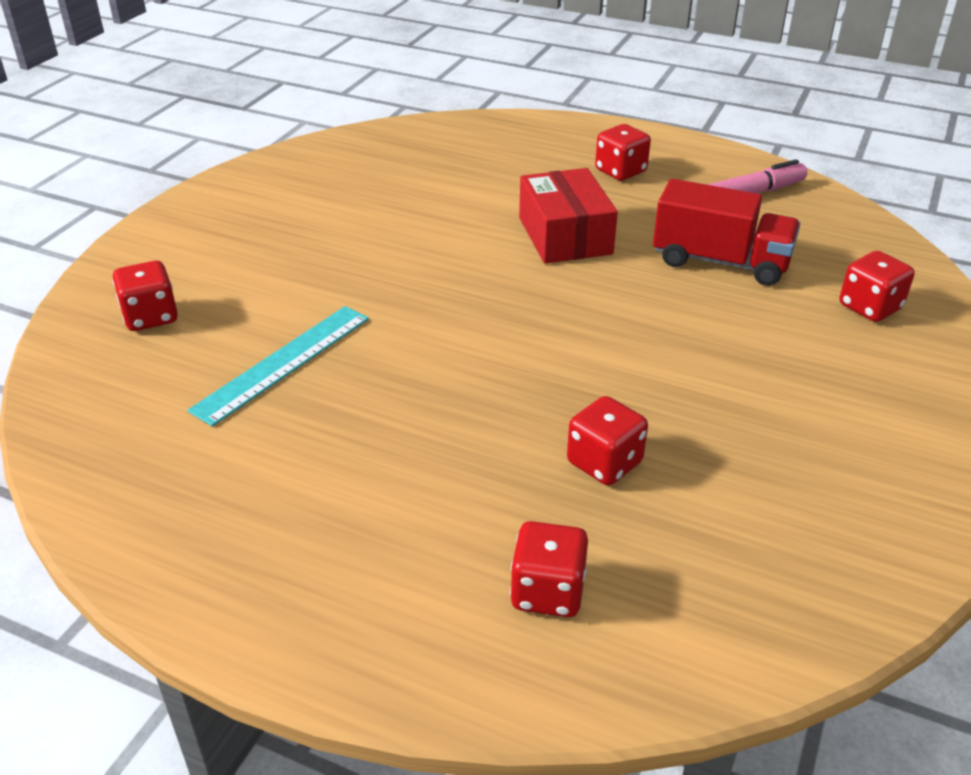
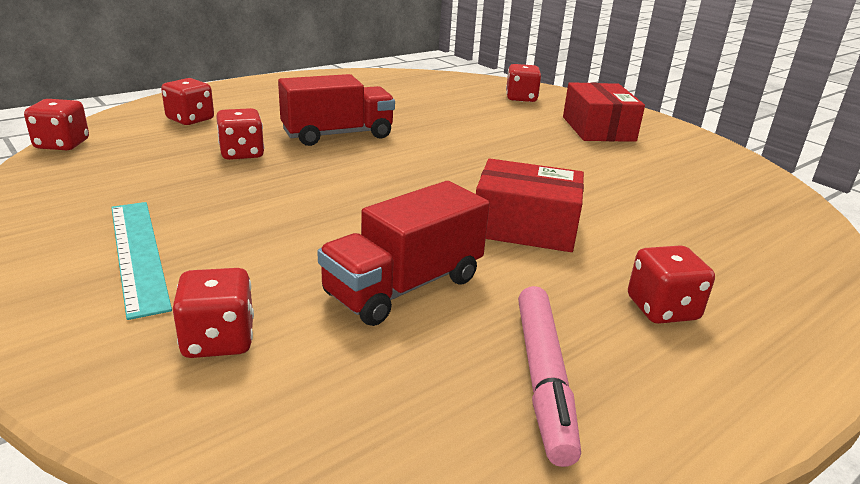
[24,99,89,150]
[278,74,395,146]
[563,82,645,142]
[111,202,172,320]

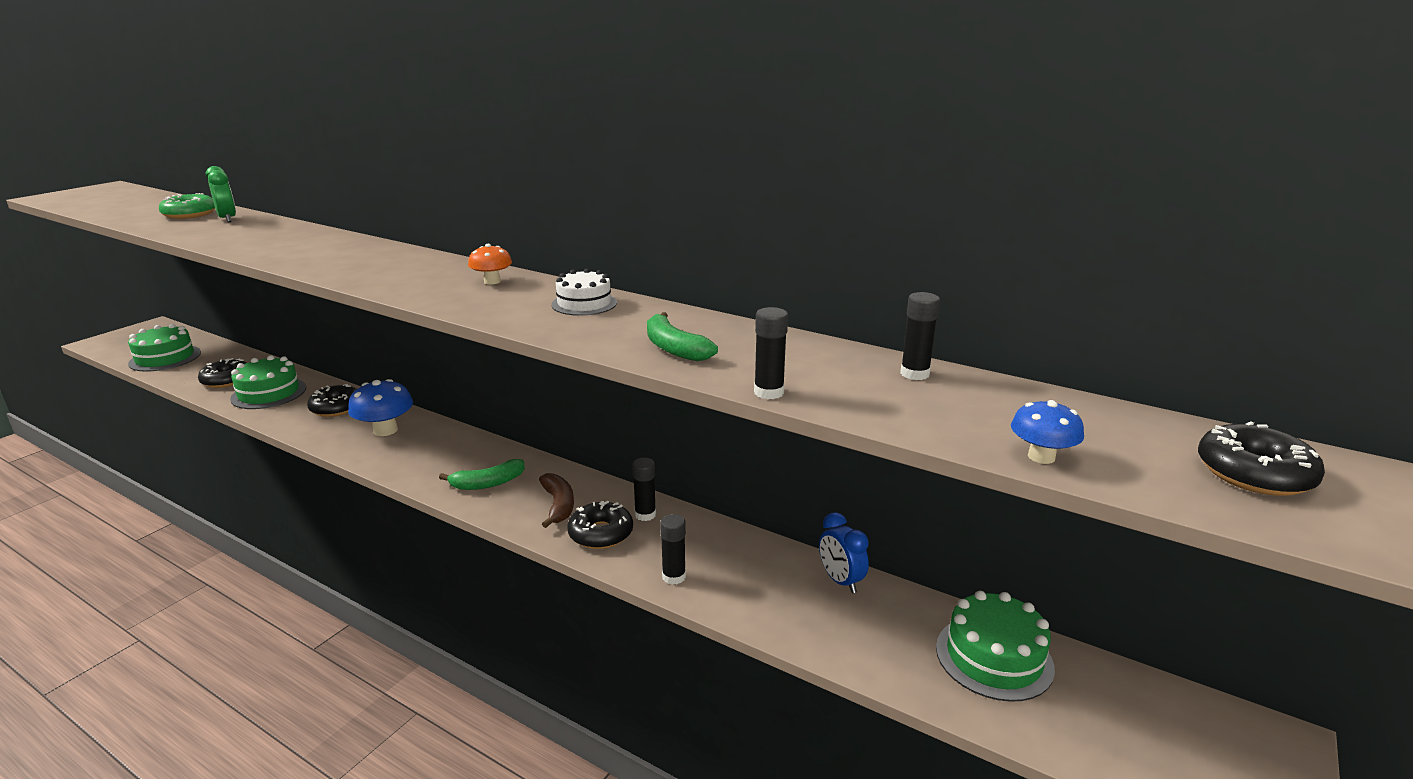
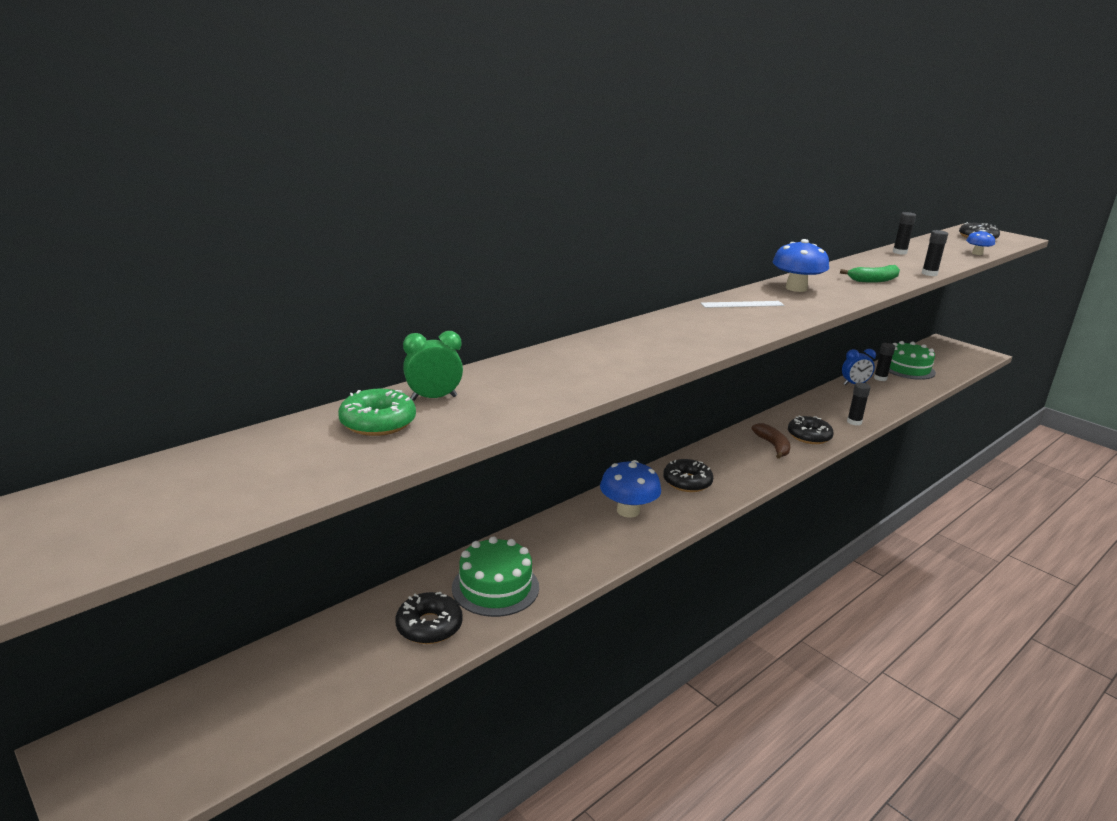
[128,324,201,372] (first image)
[439,459,525,490] (first image)
[663,459,713,492]
[874,343,895,381]
[701,301,785,308]
[772,239,829,292]
[751,423,790,459]

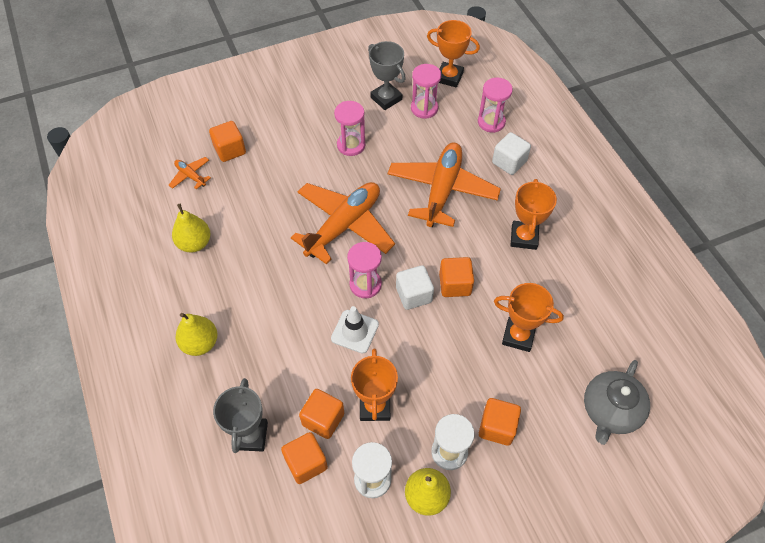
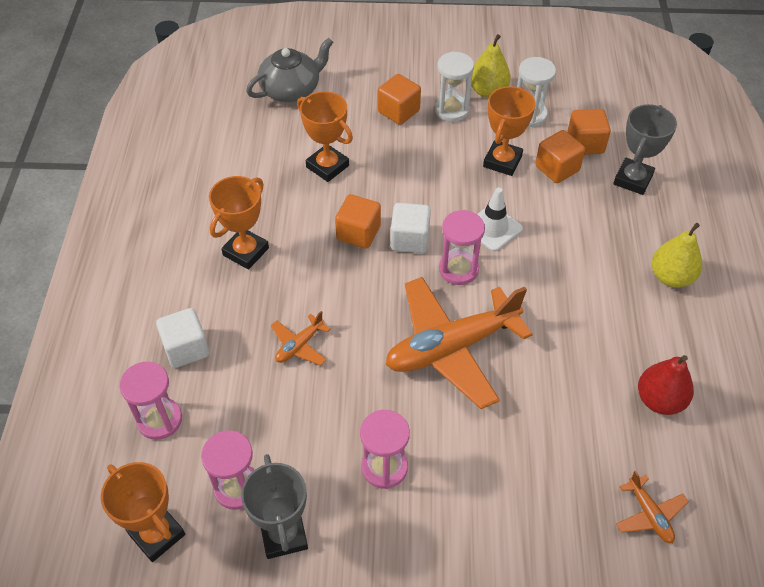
[209,121,246,162] (first image)
[638,355,694,415]
[271,311,331,365]

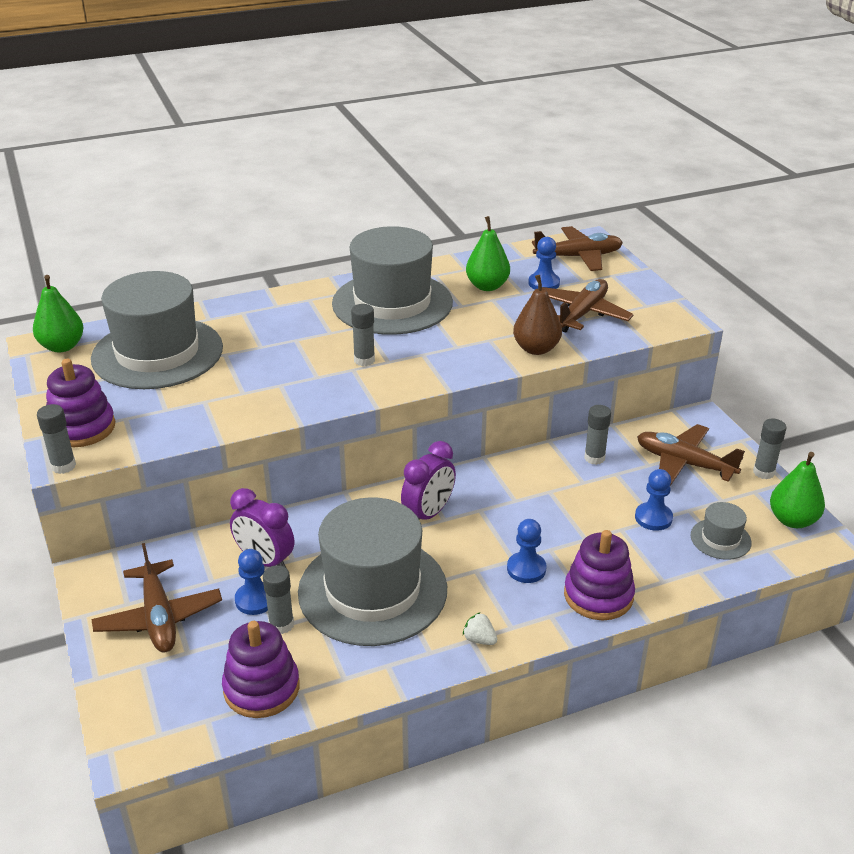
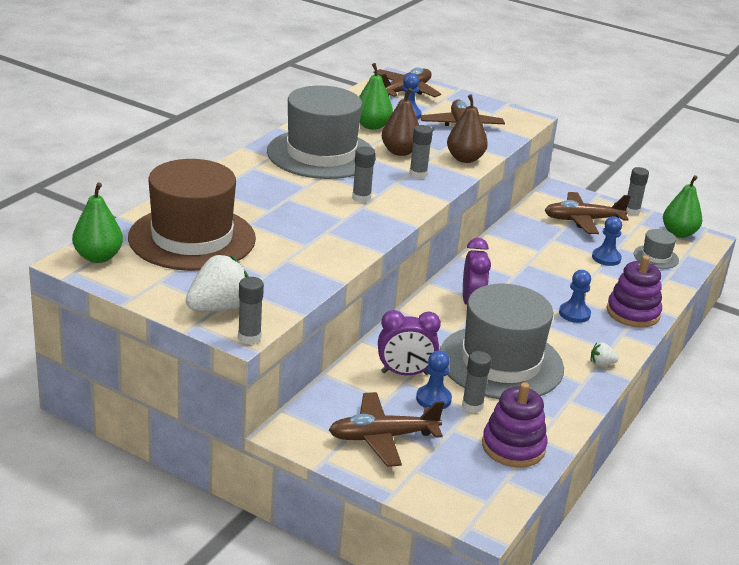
[382,88,419,156]
[409,125,433,179]
[186,255,249,312]
[128,159,256,271]
[329,392,444,467]

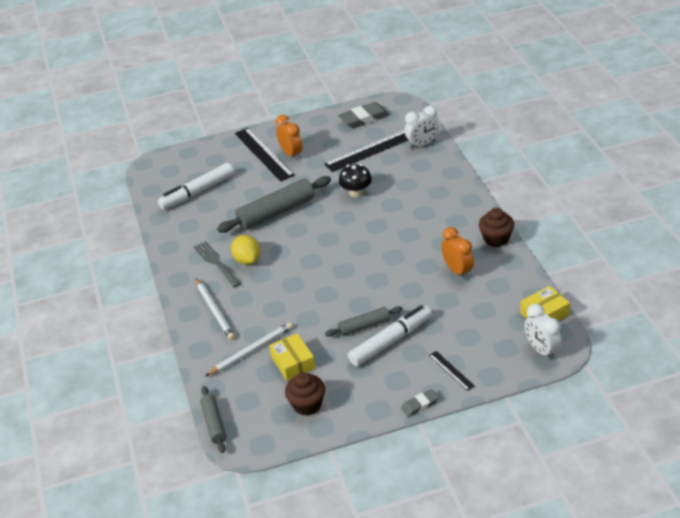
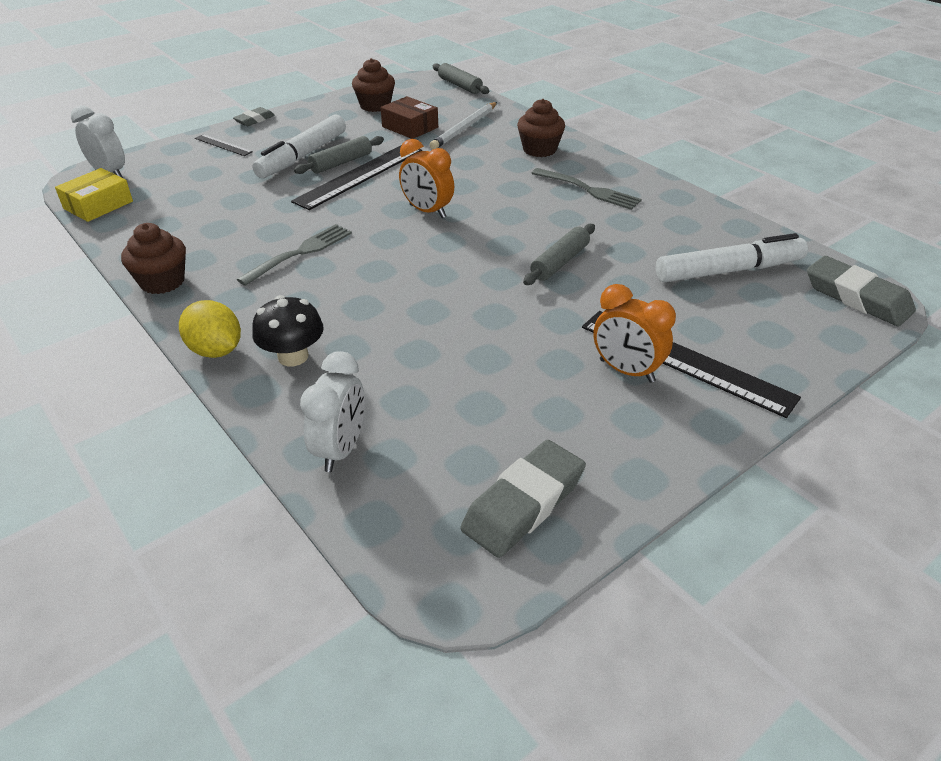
[237,224,352,286]
[807,256,916,326]
[179,300,241,358]
[291,145,422,210]
[252,295,324,366]
[399,139,454,218]
[517,99,565,157]
[381,96,438,139]
[656,233,808,282]
[300,351,365,472]
[523,224,595,285]

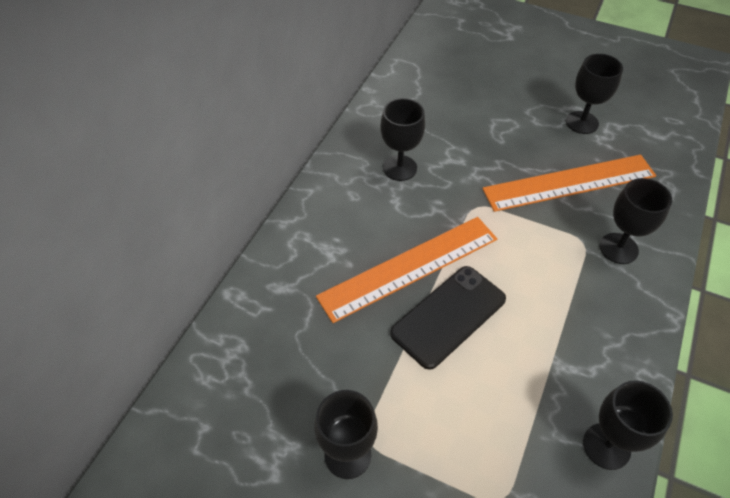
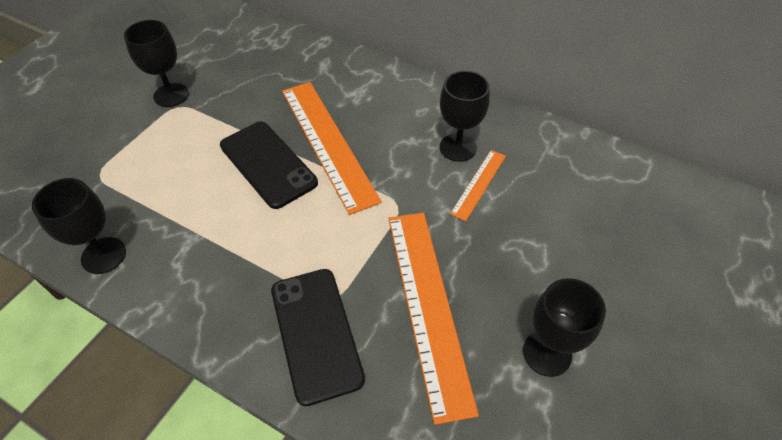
[450,150,506,221]
[271,269,365,406]

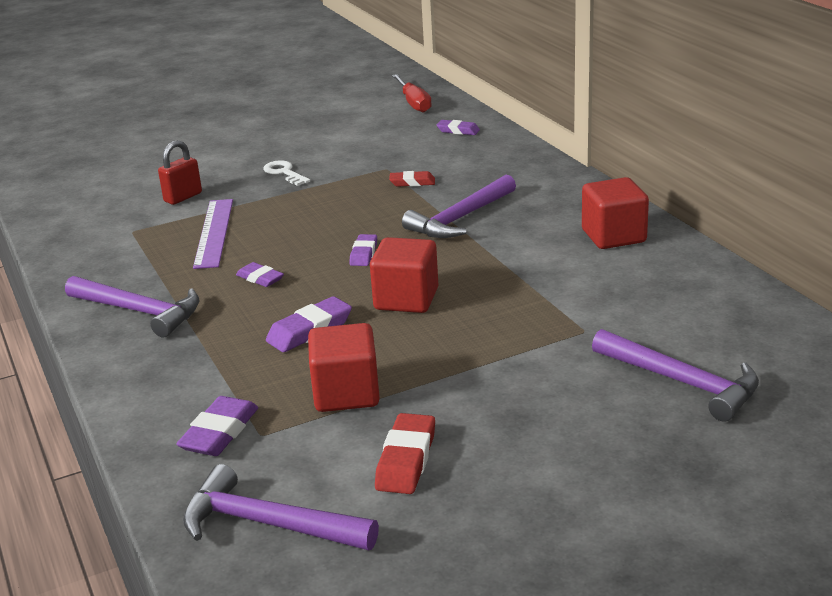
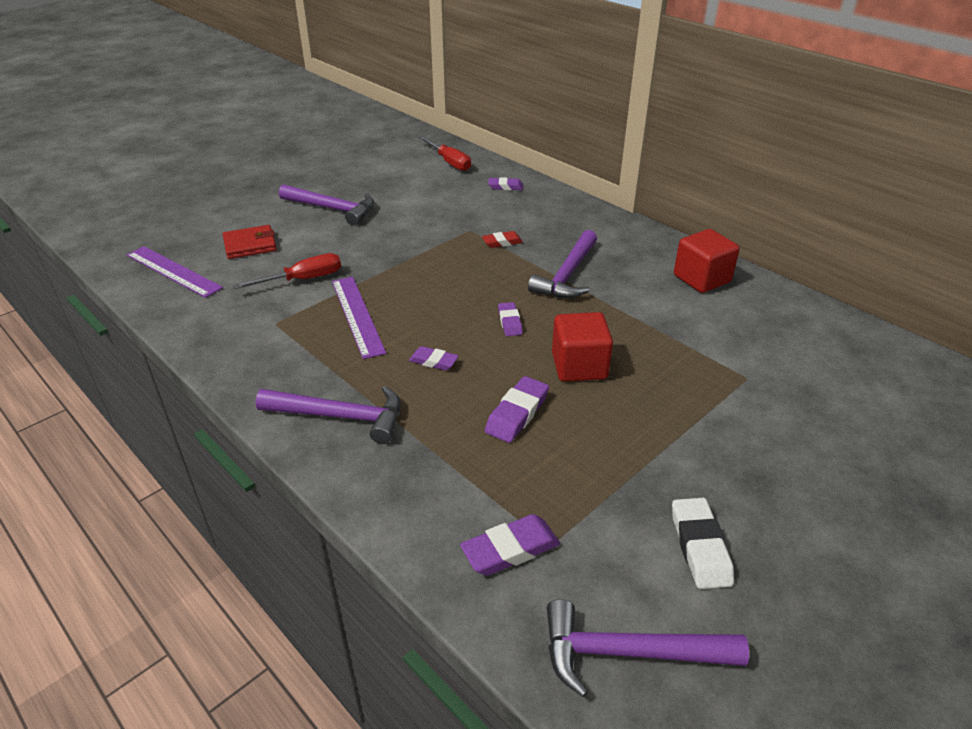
[263,160,310,186] (first image)
[308,323,380,412] (first image)
[127,246,223,298]
[223,225,277,259]
[279,184,374,226]
[233,253,341,289]
[672,498,734,589]
[460,514,560,576]

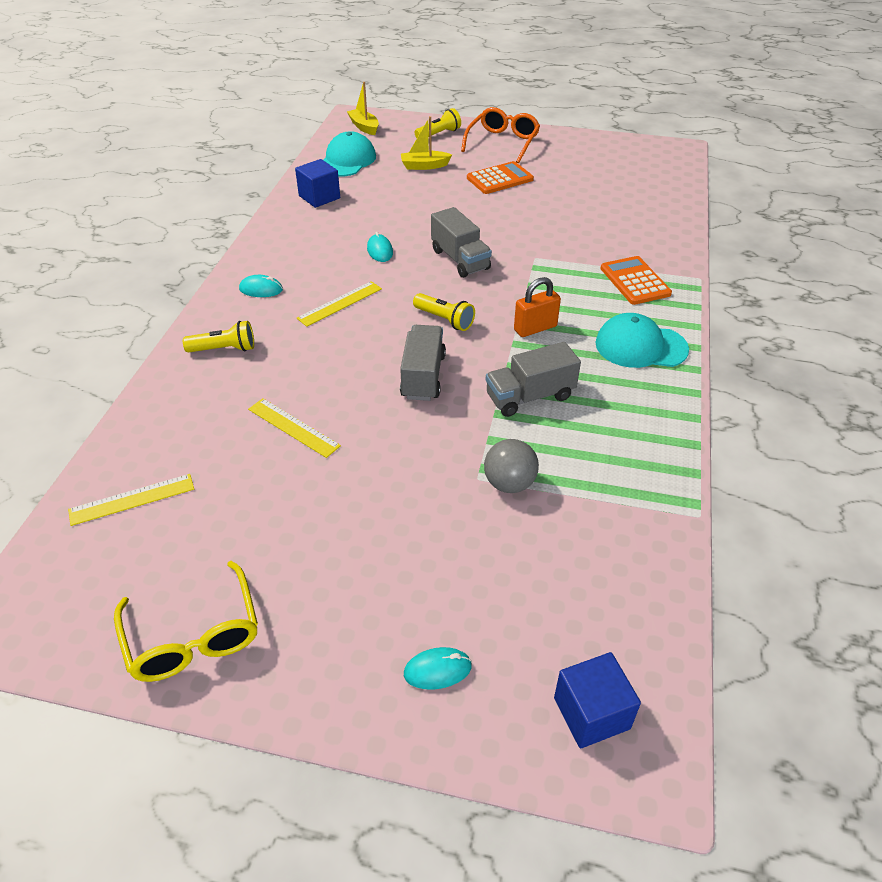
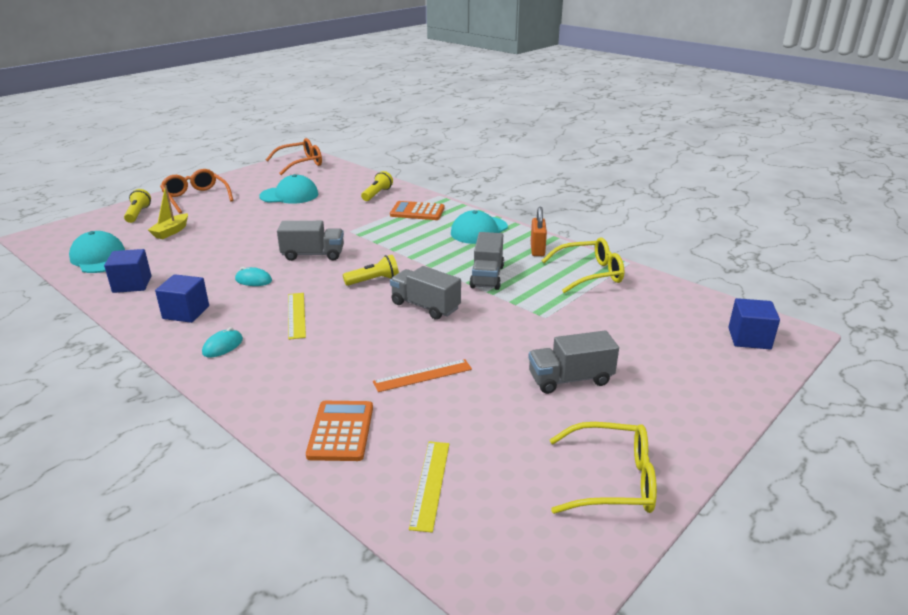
[347,82,379,135] (first image)
[404,647,472,690] (first image)
[484,439,539,493] (first image)
[155,274,209,323]
[259,174,319,204]
[266,138,322,175]
[528,331,619,394]
[542,238,624,293]
[361,171,393,201]
[306,401,373,461]
[531,207,547,256]
[373,359,472,392]

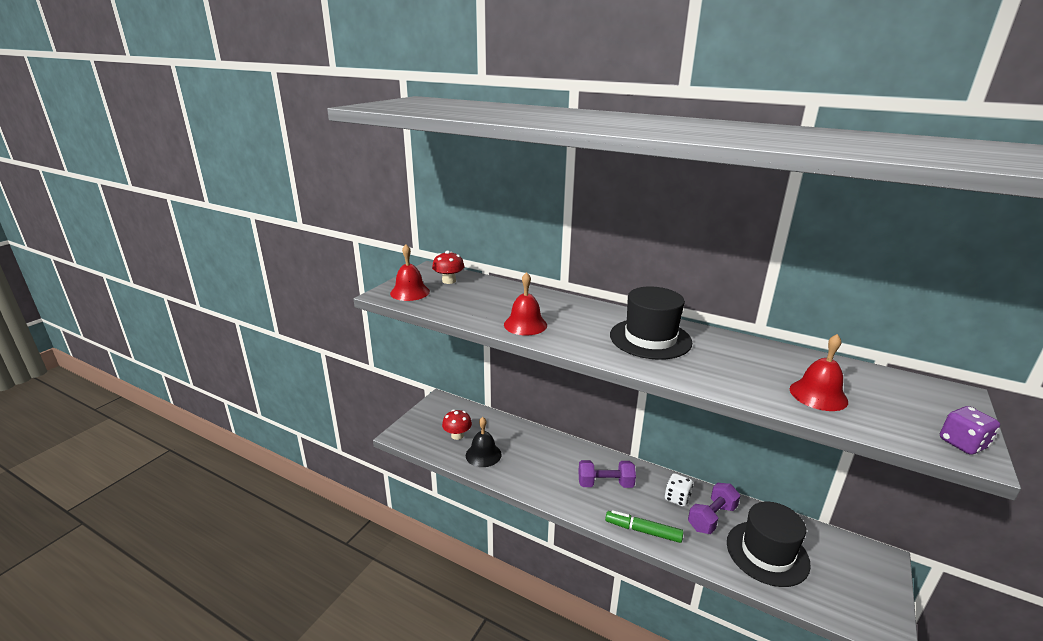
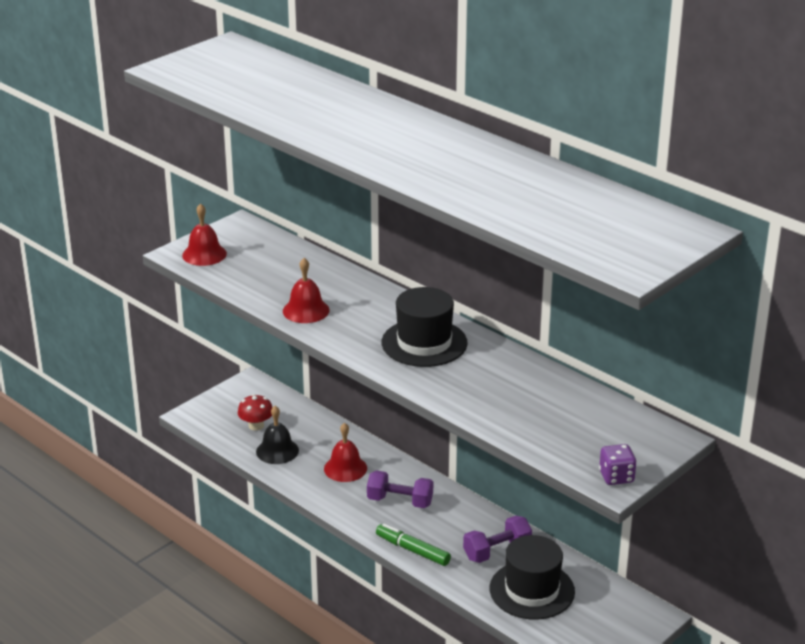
[432,251,464,284] (first image)
[665,473,693,507] (first image)
[324,422,367,482]

